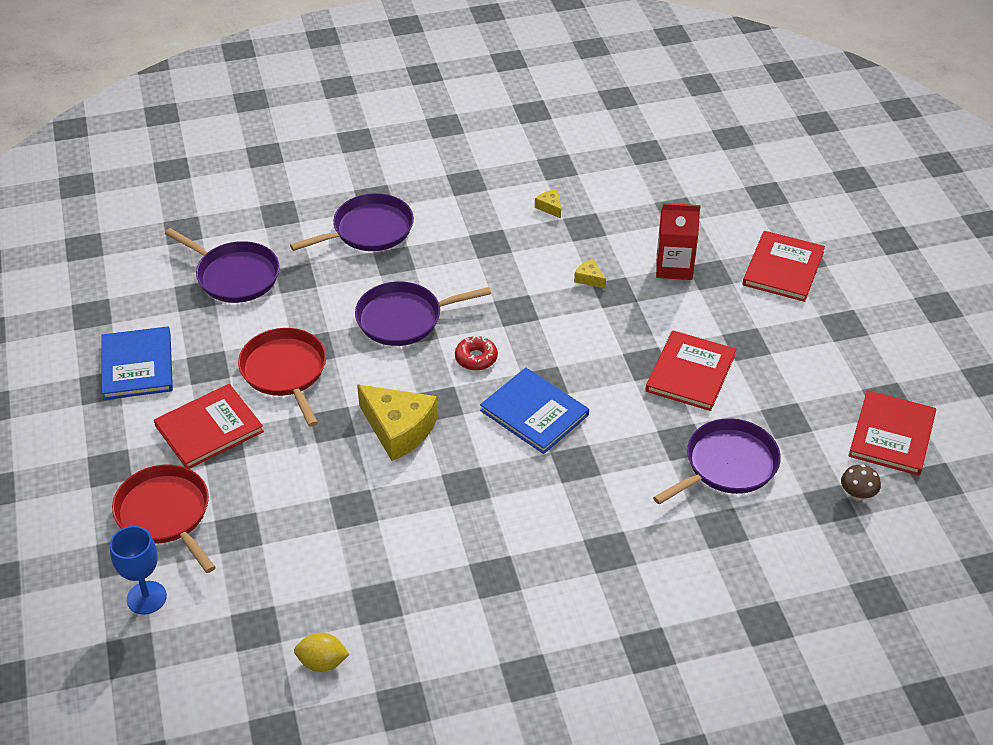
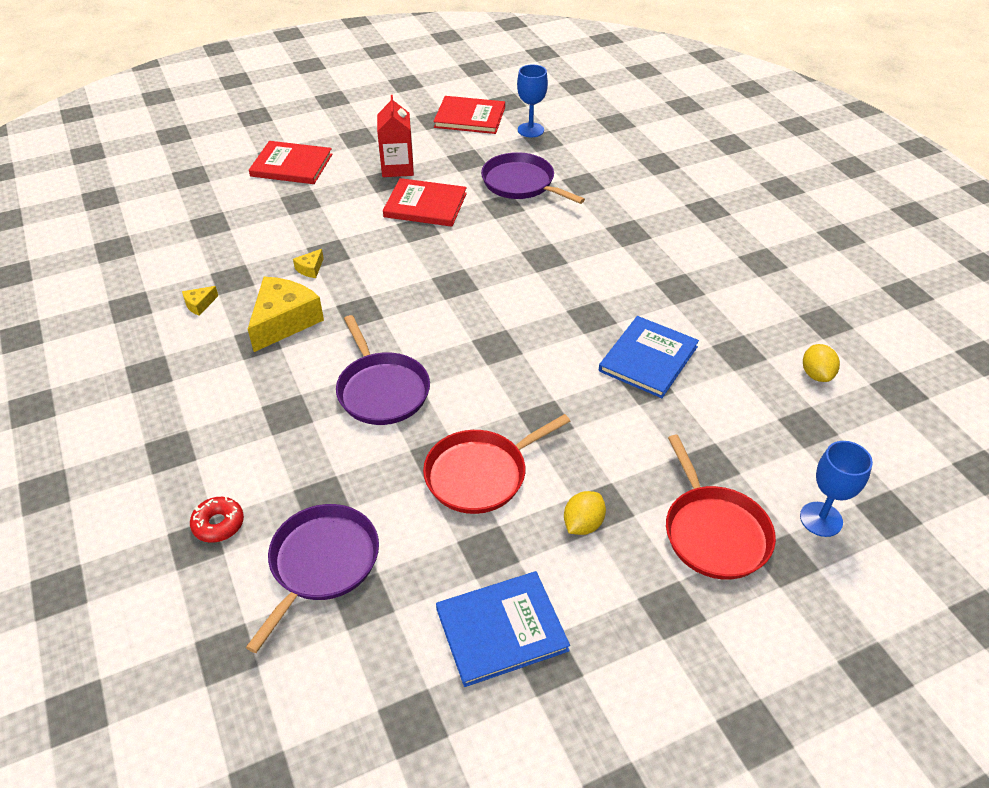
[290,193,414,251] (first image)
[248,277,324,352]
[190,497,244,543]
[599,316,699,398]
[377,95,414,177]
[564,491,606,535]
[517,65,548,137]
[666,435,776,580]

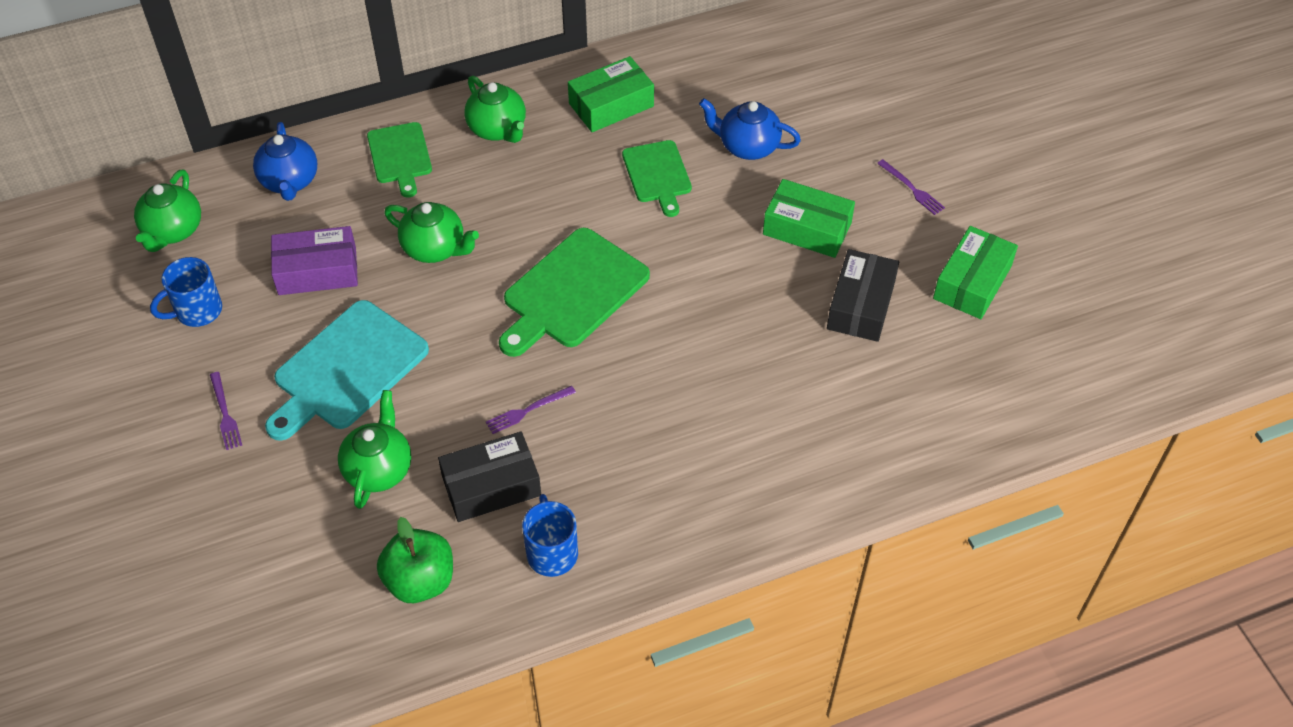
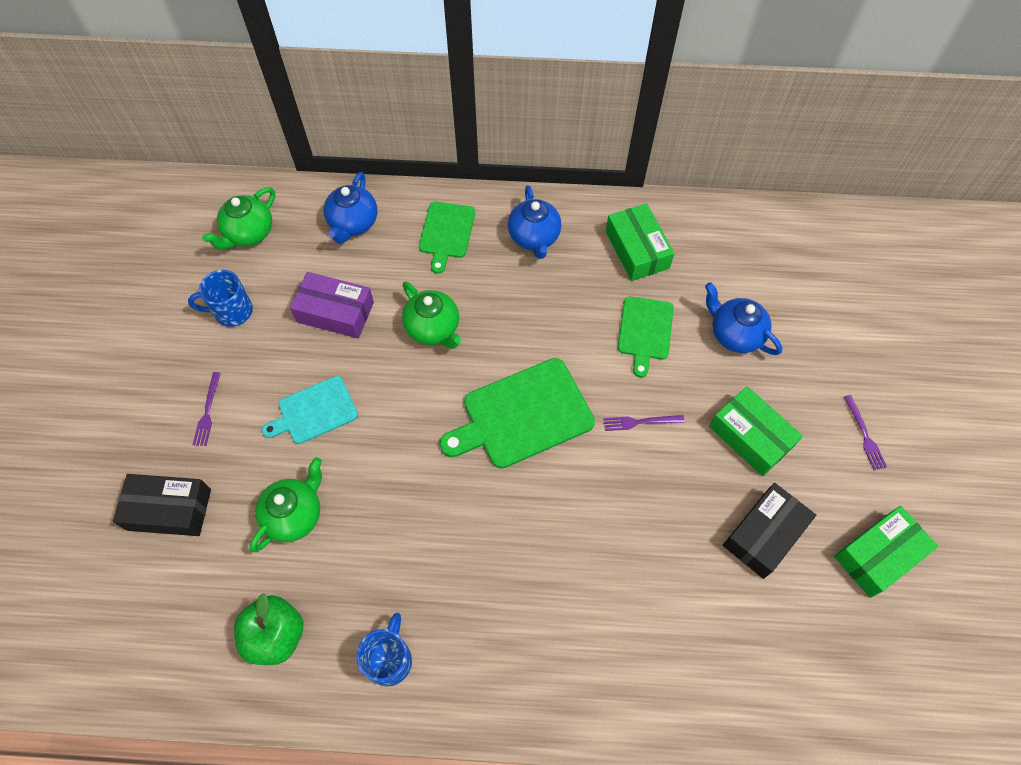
[113,474,211,536]
[603,415,684,431]
[508,185,561,259]
[606,203,674,281]
[262,376,358,444]

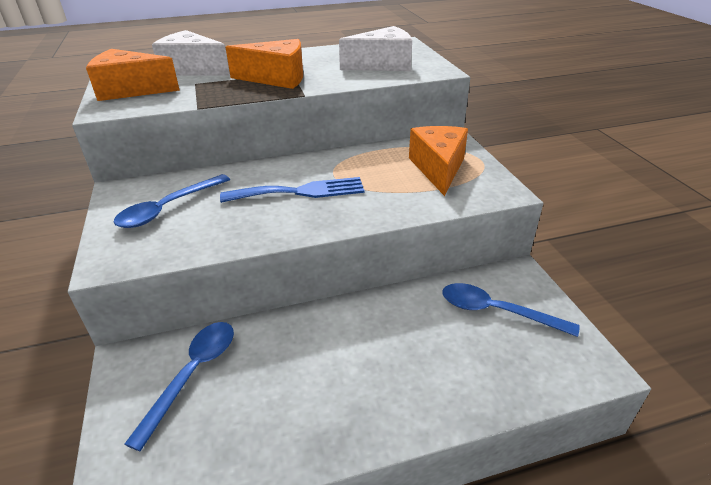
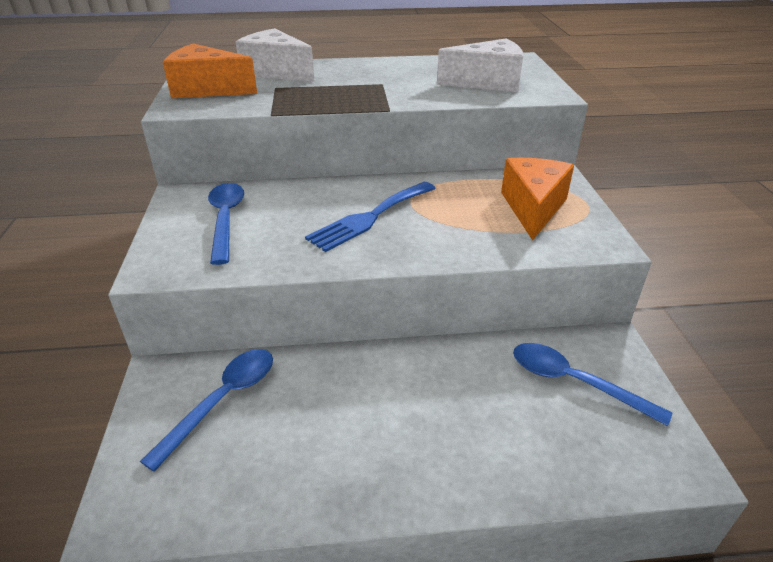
[225,39,303,89] (first image)
[208,183,244,265]
[305,182,436,252]

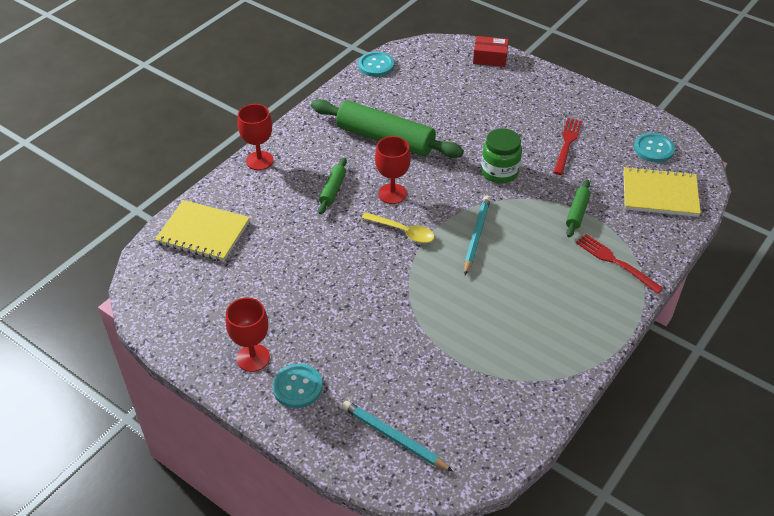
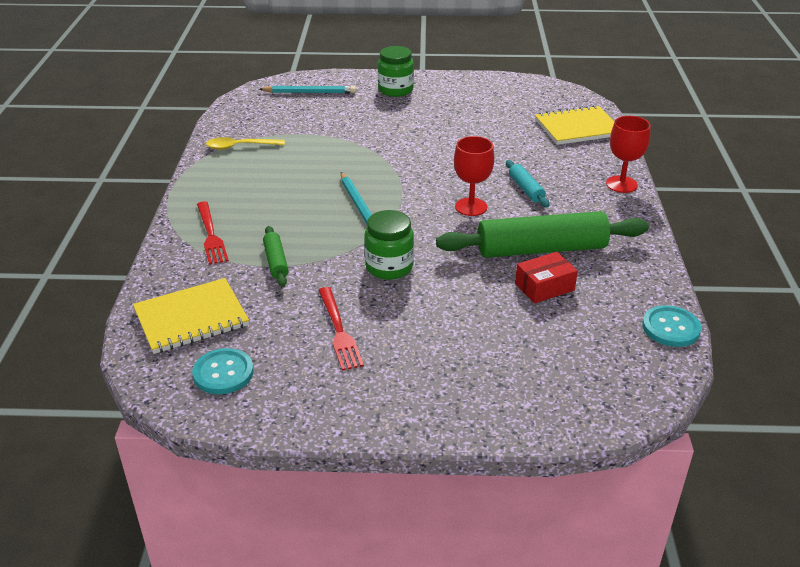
[225,298,270,372] (first image)
[206,137,285,150]
[515,252,578,303]
[378,46,414,97]
[506,160,550,207]
[197,201,229,265]

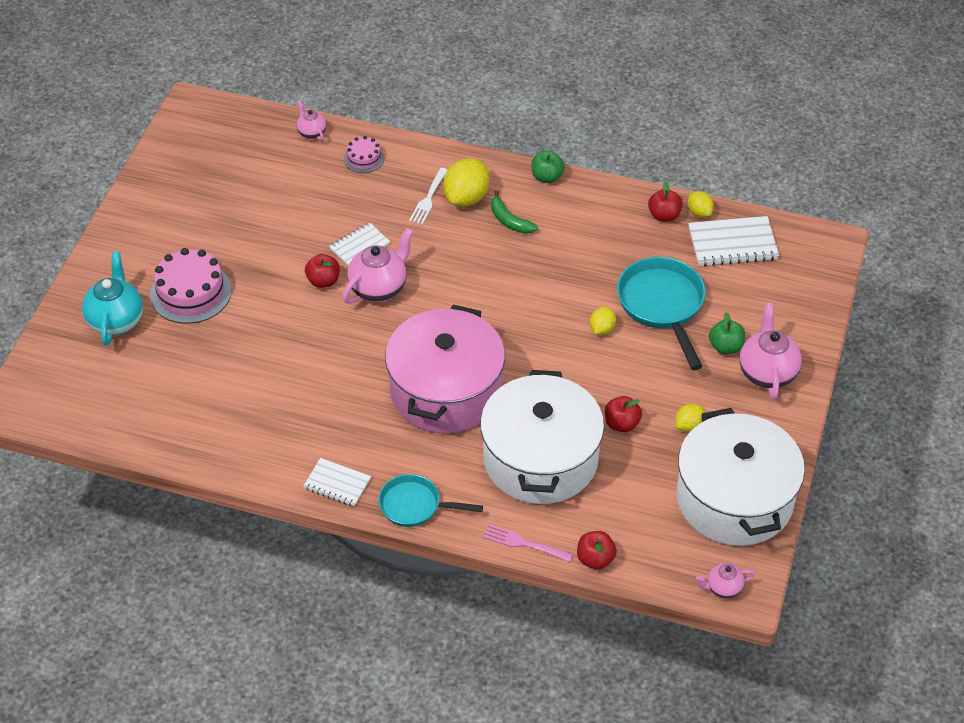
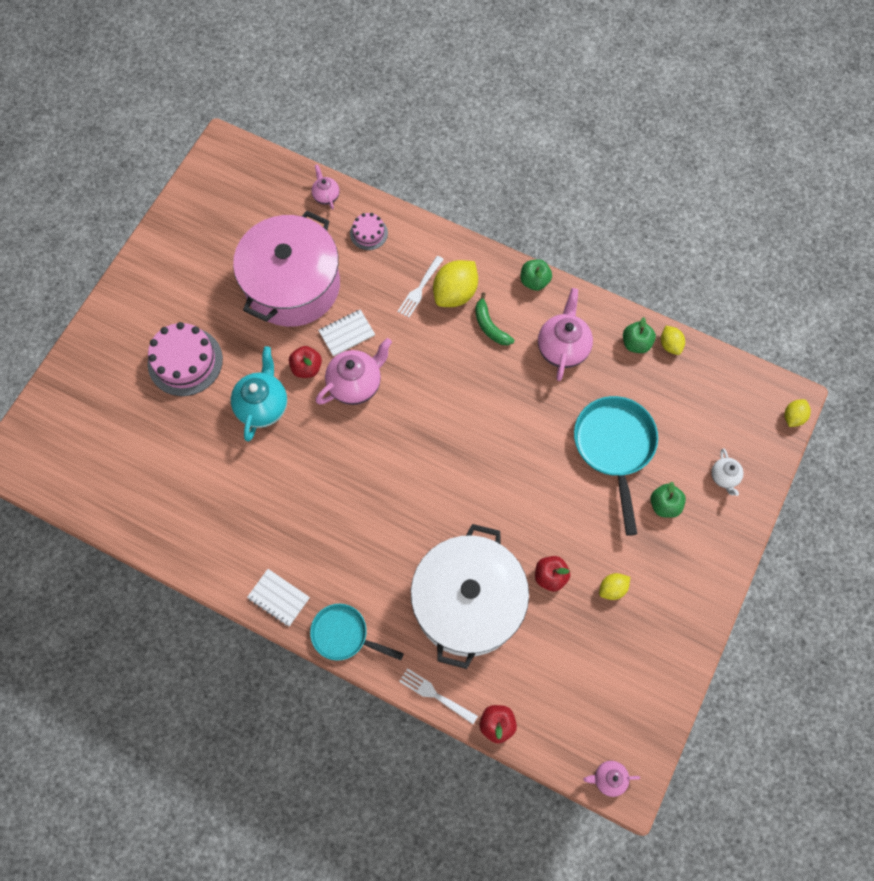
[677,408,805,546] (first image)
[688,216,779,266] (first image)
[711,449,743,496]
[231,346,287,442]
[233,211,340,327]
[784,399,811,427]
[538,288,593,381]
[399,668,478,724]
[623,317,656,353]

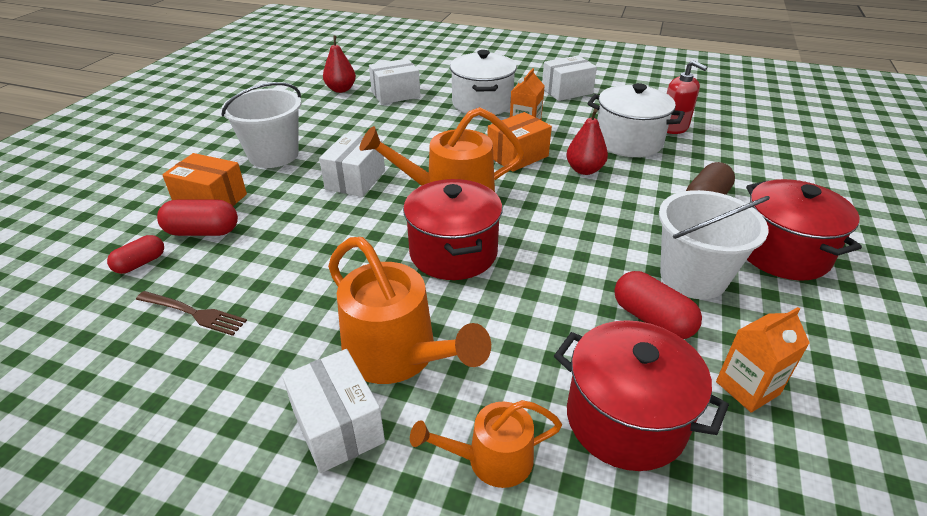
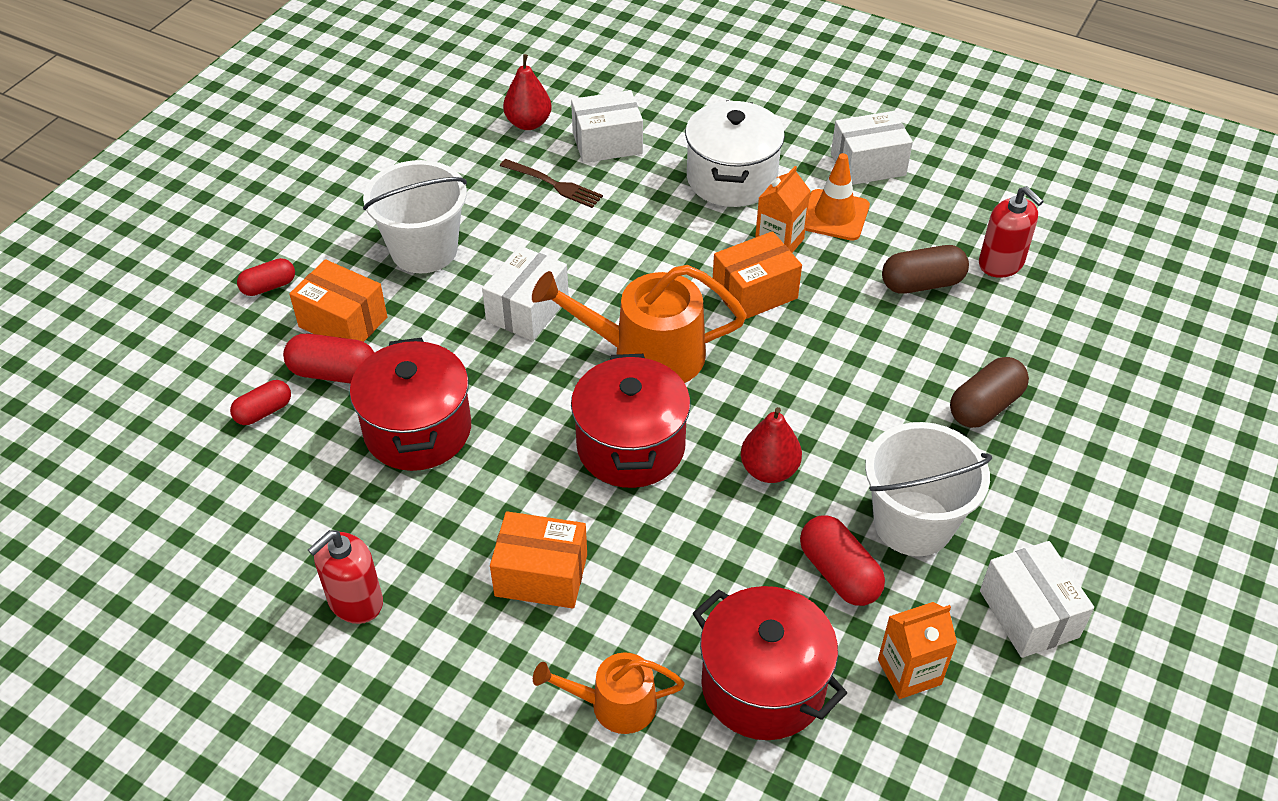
[237,258,295,296]
[308,530,383,624]
[805,153,870,241]
[500,159,603,208]
[980,541,1094,658]
[741,407,802,483]
[350,338,471,471]
[490,511,587,609]
[882,245,969,294]

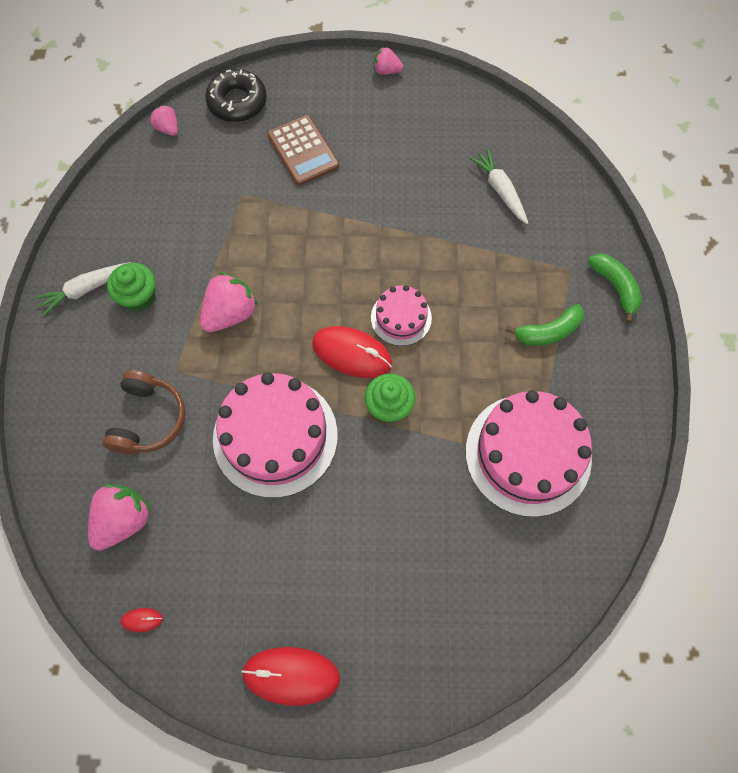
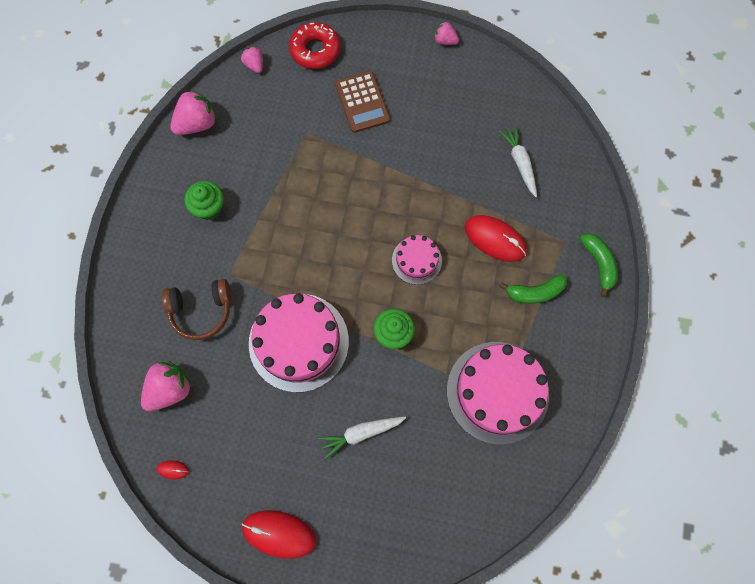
[318,417,406,459]
[170,89,217,135]
[465,215,527,262]
[289,22,340,69]
[162,279,232,340]

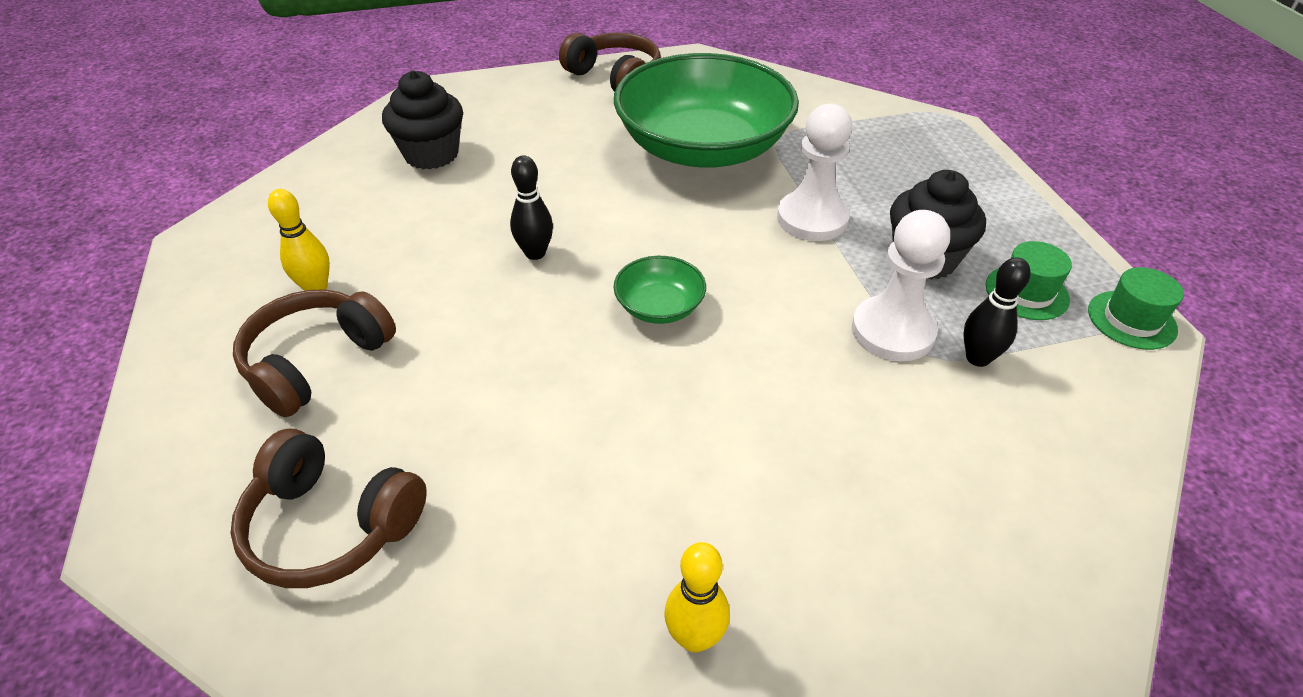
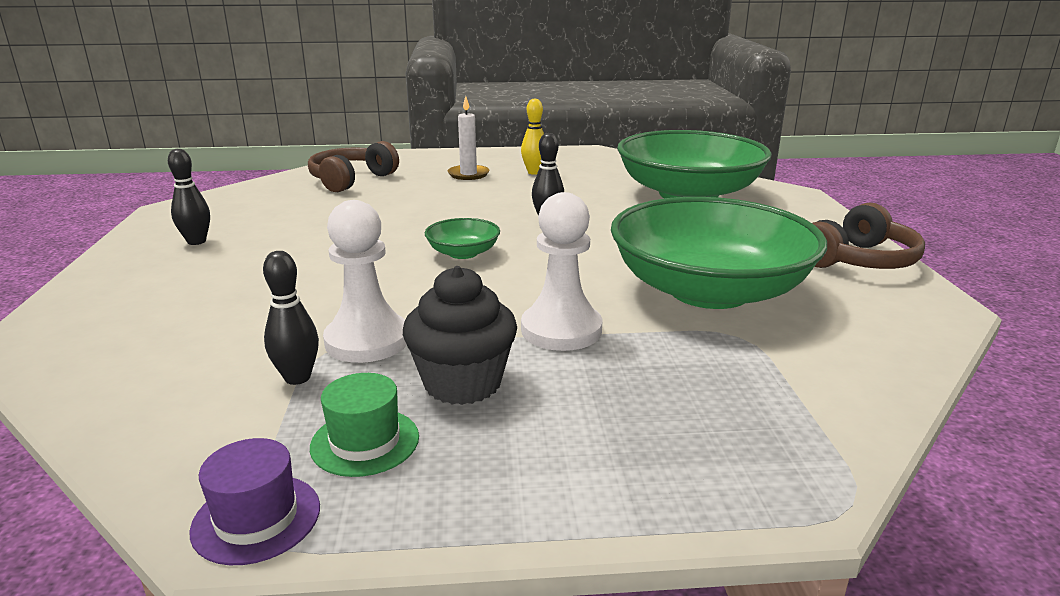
[448,96,489,180]
[617,130,772,198]
[168,149,210,245]
[190,438,320,565]

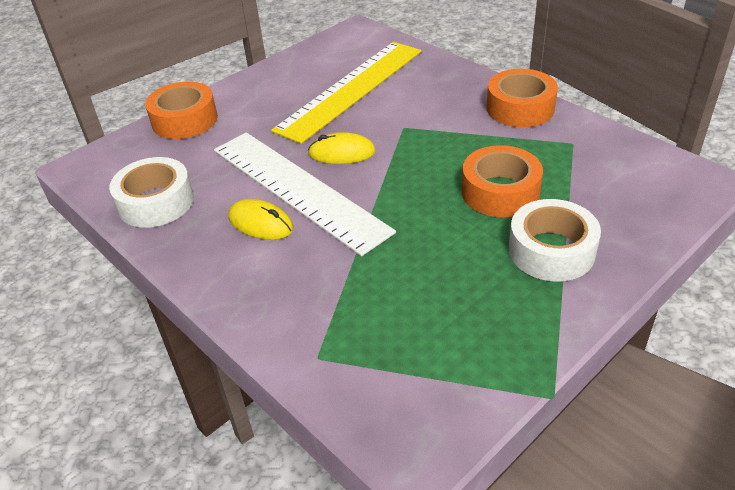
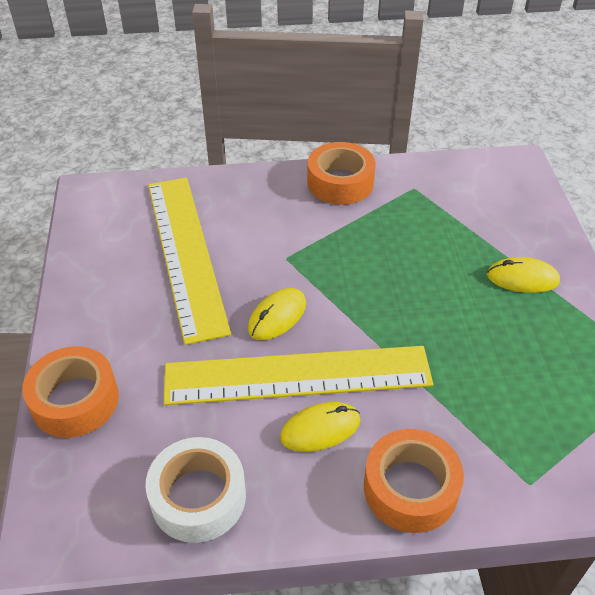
[364,429,464,533]
[487,257,560,293]
[164,346,433,405]

